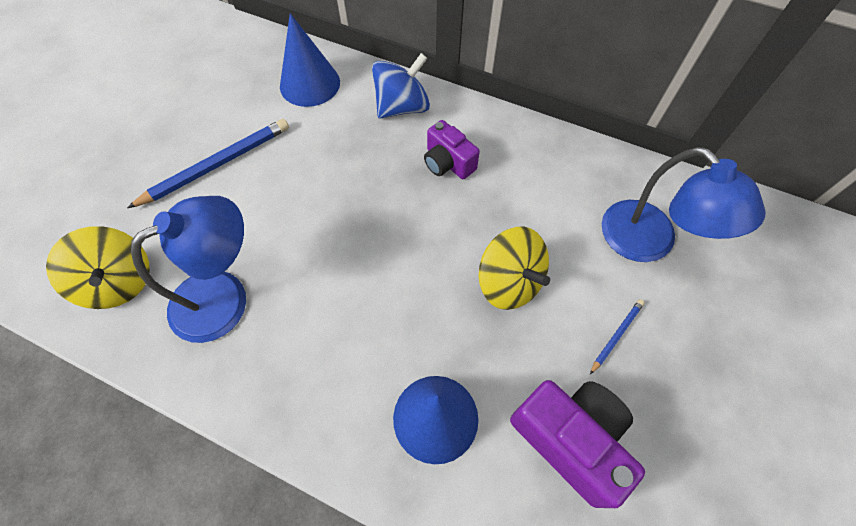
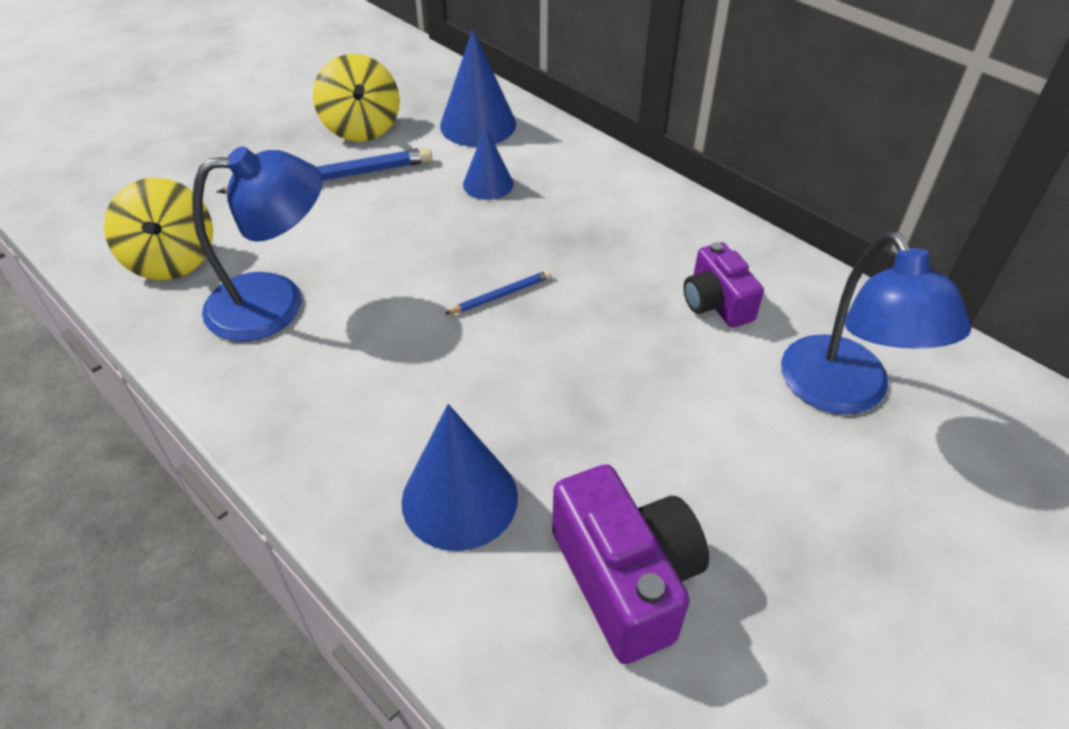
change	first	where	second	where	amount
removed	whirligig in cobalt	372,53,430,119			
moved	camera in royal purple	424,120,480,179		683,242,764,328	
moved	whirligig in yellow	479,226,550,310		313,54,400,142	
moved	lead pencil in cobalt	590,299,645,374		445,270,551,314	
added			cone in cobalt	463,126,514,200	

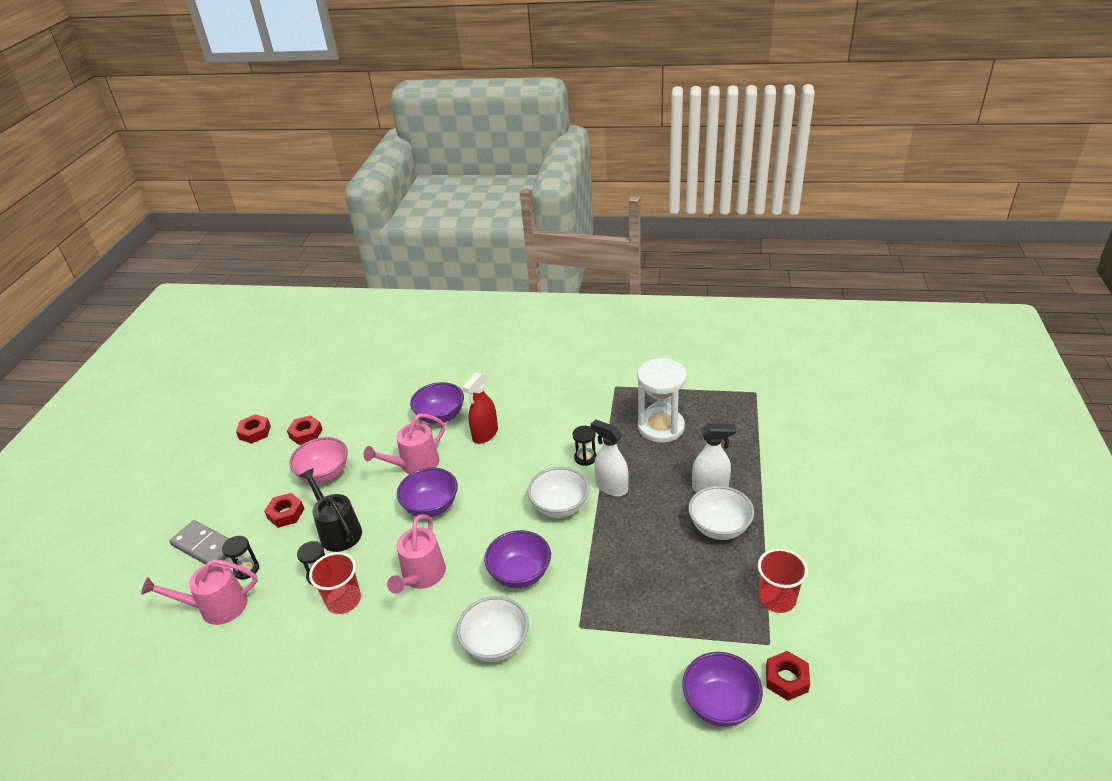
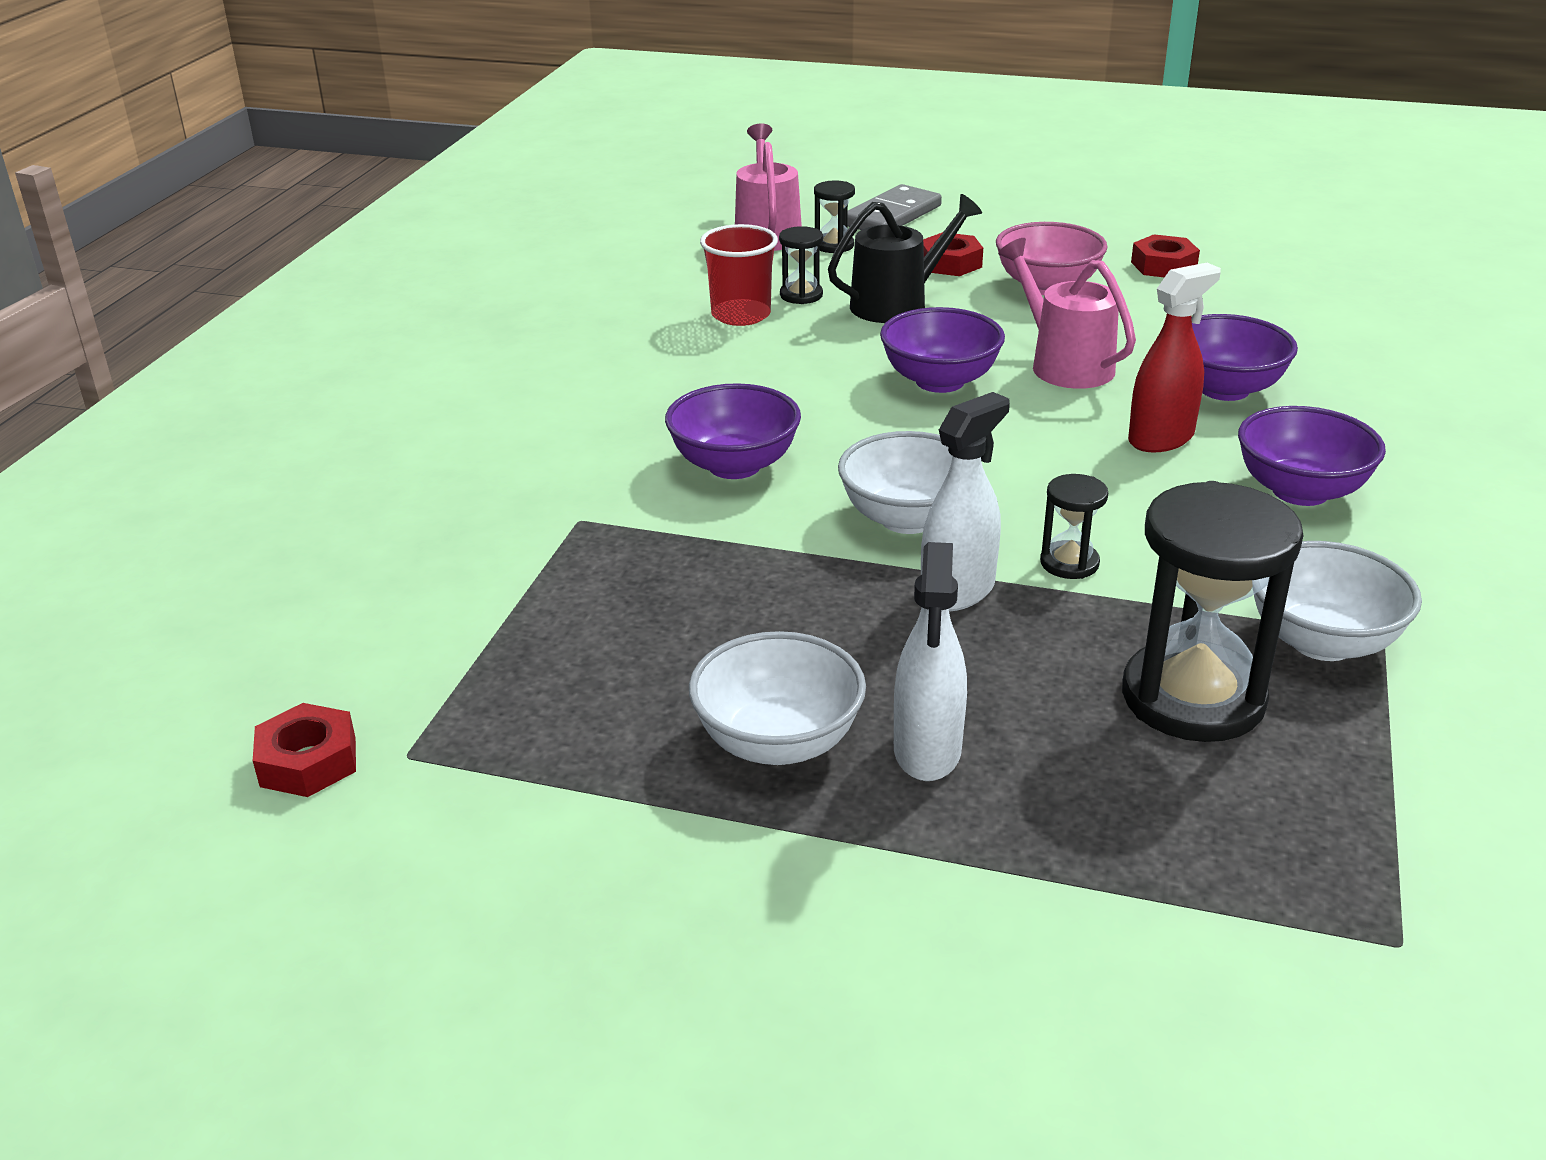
change	first	where	second	where	amount
recoloured	sandglass in pure white	637,358,687,443	sandglass in black	1122,481,1303,742	
turned	sprayer in crimson	462,372,498,444		1128,263,1221,452	105 degrees clockwise
removed	hex nut in crimson	236,414,271,444			
removed	watering can in pink	387,514,446,594			
removed	beaker in crimson	758,548,808,613			
moved	serving bowl in pure white	457,596,529,662		1254,541,1422,661	
moved	serving bowl in royal purple	682,652,763,727		1238,406,1386,506	

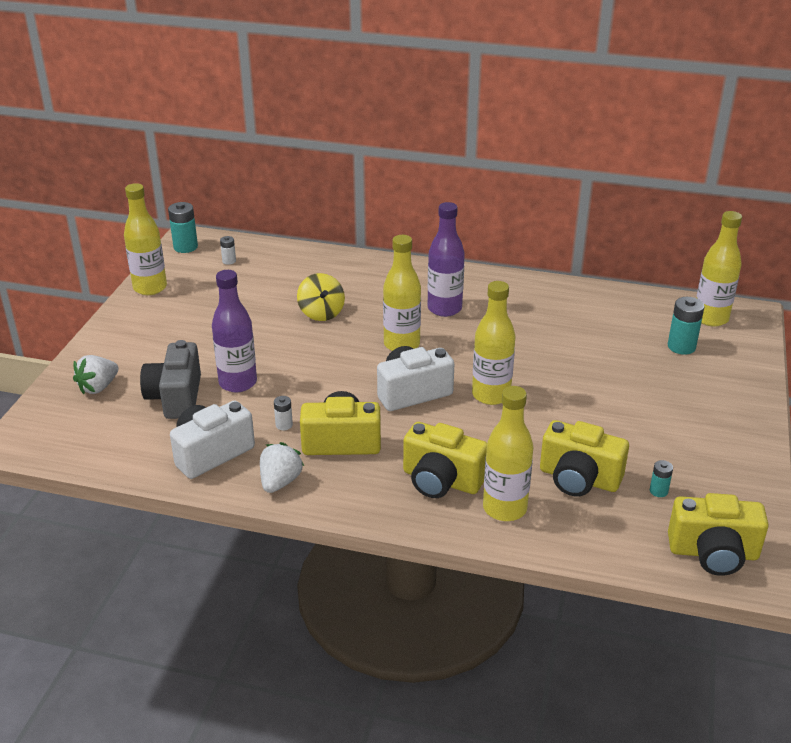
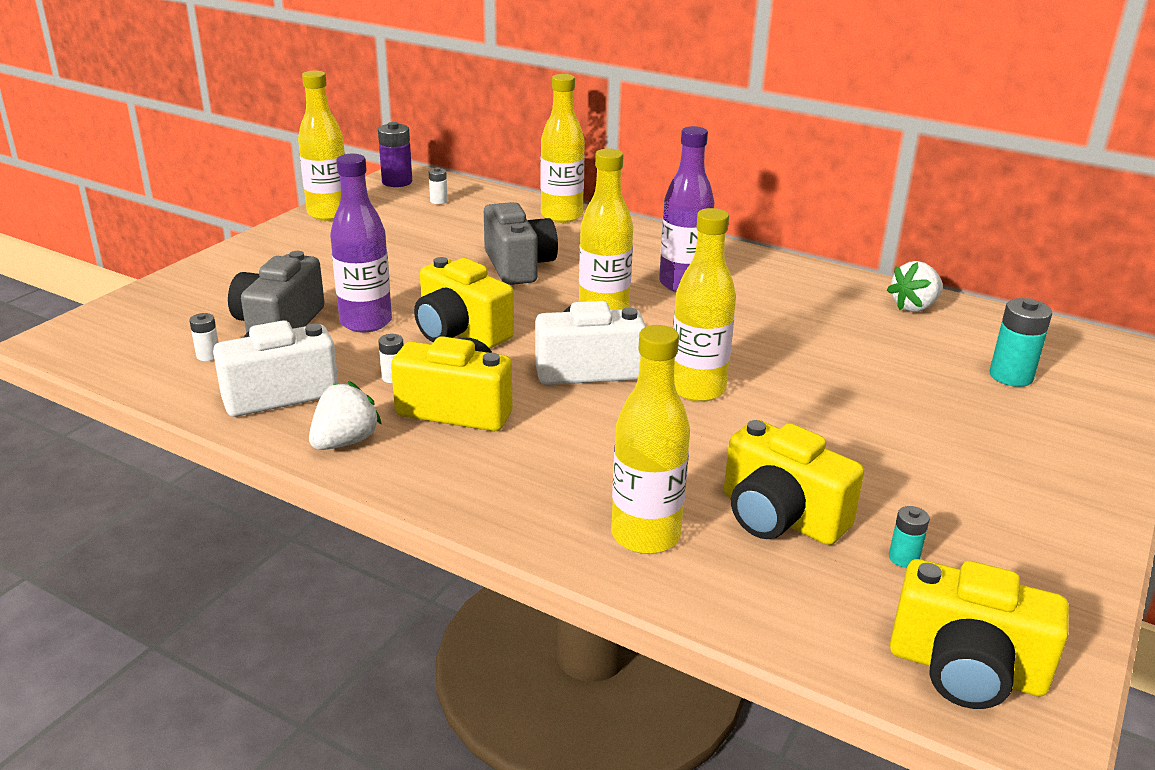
change	first	where	second	where	amount
recoloured	AA battery in turquoise	168,202,198,253	AA battery in royal purple	378,122,412,187	
moved	bottle in yellow	697,211,742,327		540,74,585,223	
replaced	whirligig in yellow	297,273,345,321	camera in ash-grey	484,202,558,285	
moved	strawberry in pure white	73,355,119,394		887,261,943,312	
moved	camera in yellow	403,422,487,498		414,257,514,349	
added			AA battery in pure white	189,313,219,361	

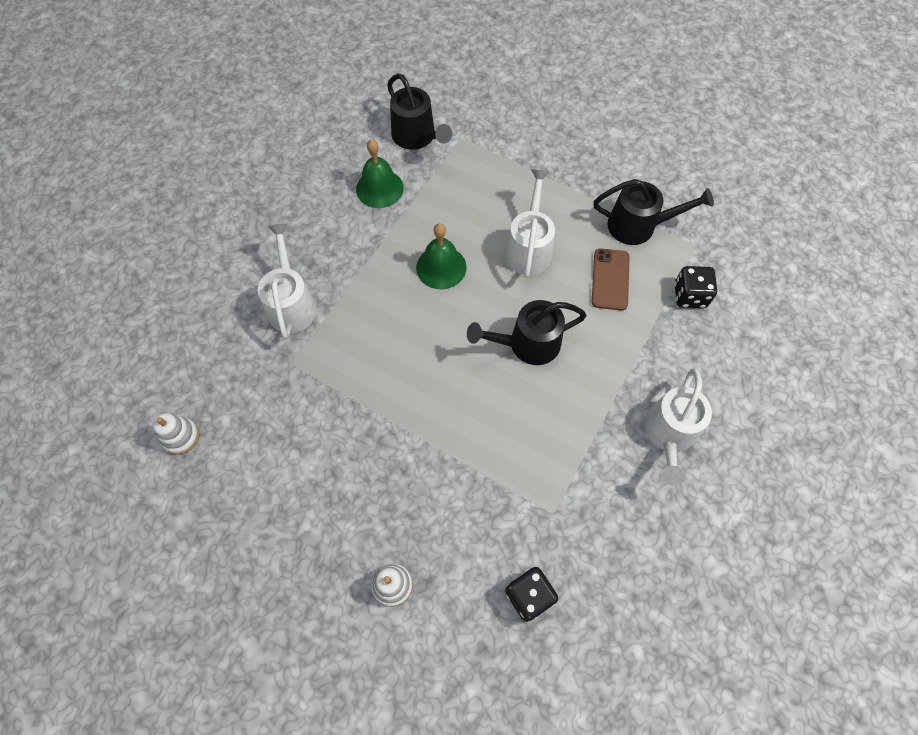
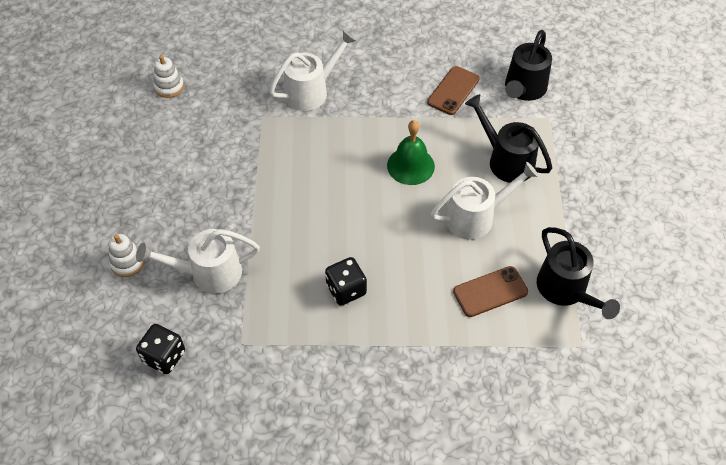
change	first	where	second	where	amount
replaced	school bell in emerald	356,139,404,208	phone in dark brown	427,66,480,115	
moved	dice in black	674,266,717,308		325,257,367,306	
moved	watering can in black	467,300,587,365		465,94,552,183	
moved	watering can in pure white	644,369,712,486		136,229,260,294	

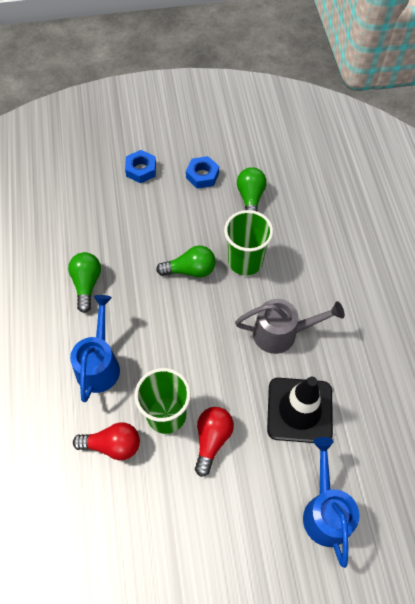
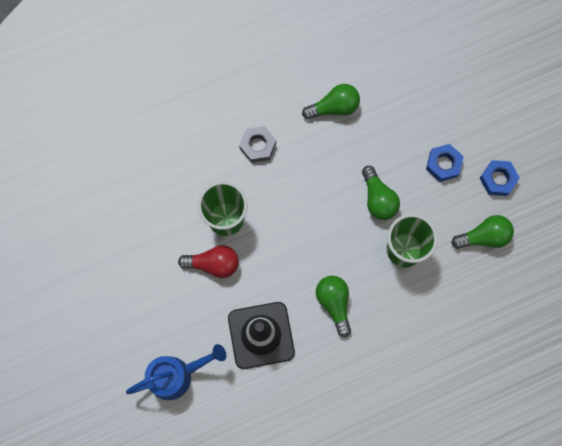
change	first	where	second	where	amount
moved	hex nut in cobalt	125,150,156,183		426,144,464,182	
replaced	watering can in cobalt	70,295,120,402	hex nut in ash-grey	239,126,276,163	
replaced	watering can in ash-grey	235,299,345,354	lightbulb in emerald	316,276,351,337	
removed	lightbulb in crimson	73,422,140,460			

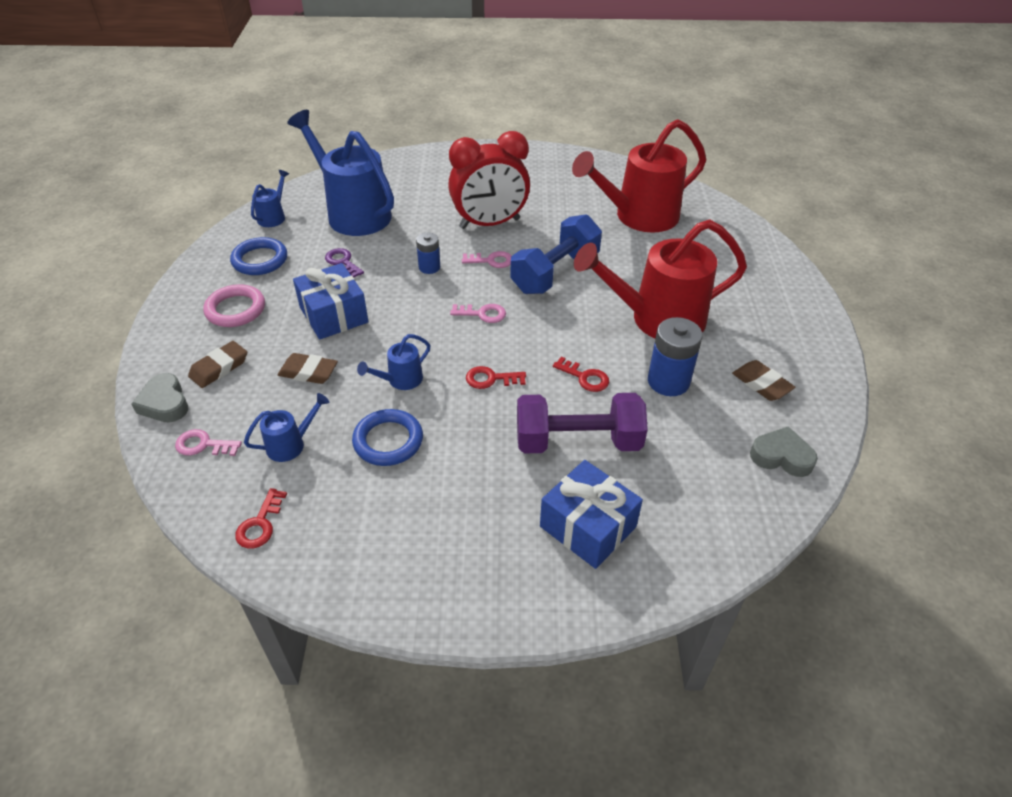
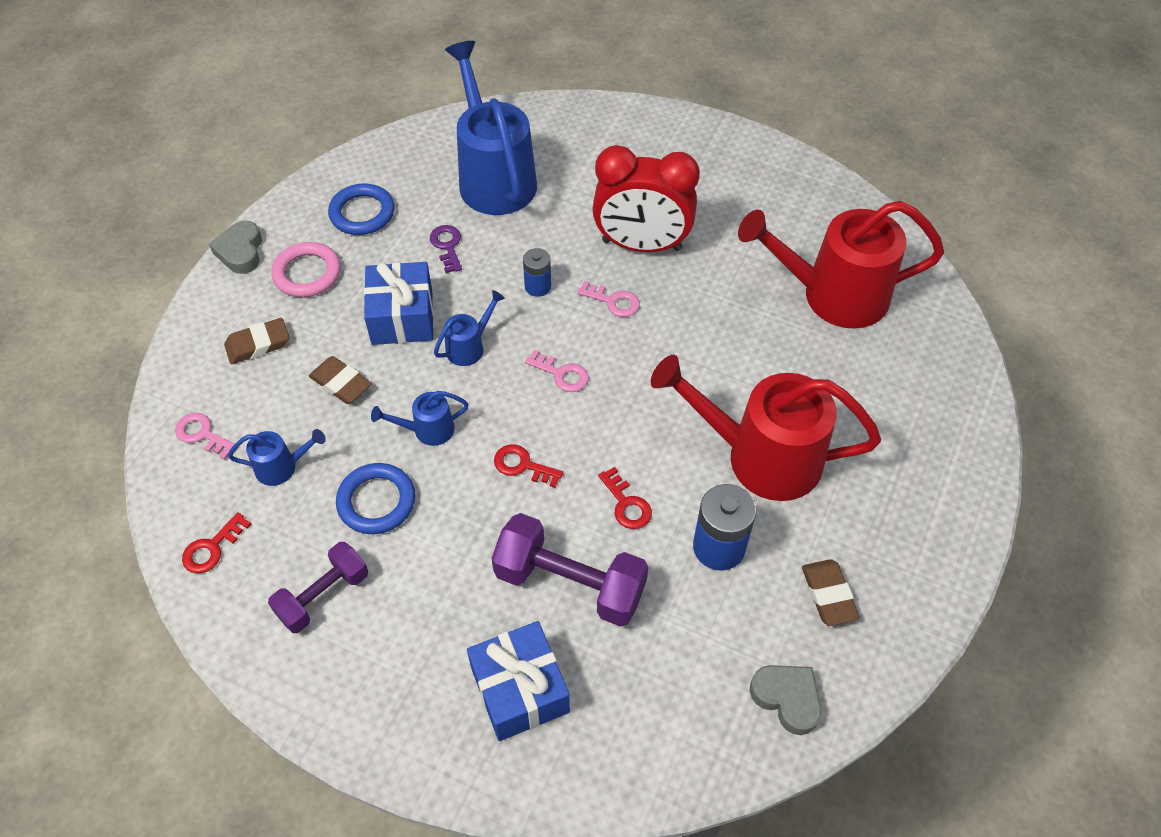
change	first	where	second	where	amount
moved	watering can in cobalt	251,170,289,227		434,290,505,366	
removed	free weight in cobalt	510,214,602,294			
moved	heart in ash-grey	131,373,188,423		209,221,262,274	
added			free weight in royal purple	268,542,368,633	

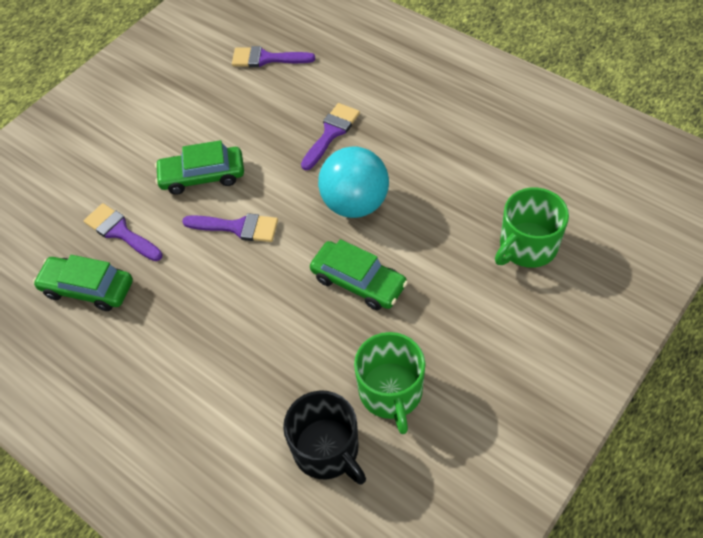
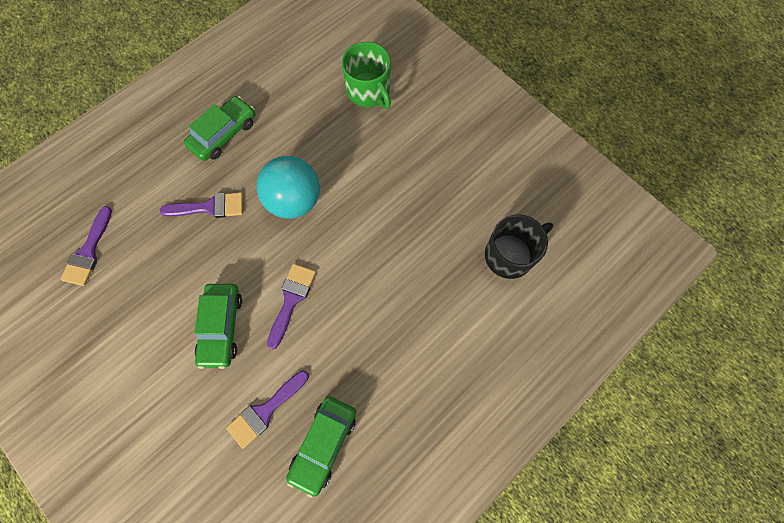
change	first	where	second	where	amount
turned	paintbrush in royal purple	301,103,360,170		160,192,243,218	135 degrees clockwise
moved	toy car in emerald	310,239,408,310		184,96,255,161	
removed	mug in emerald	354,332,426,434			

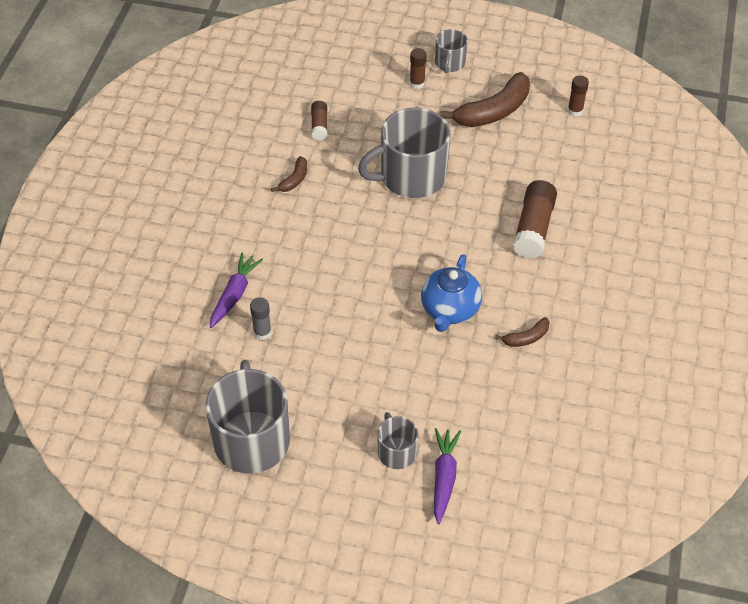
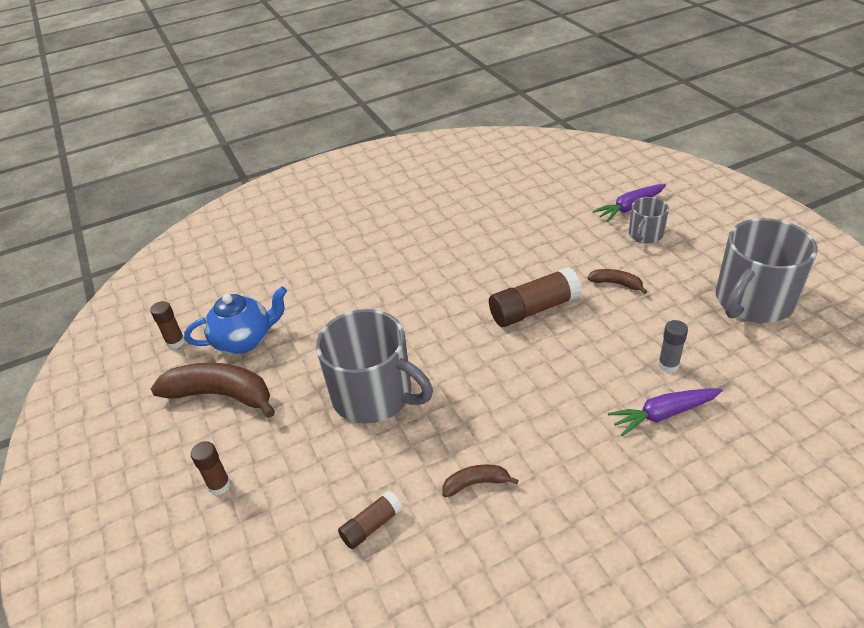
change	first	where	second	where	amount
removed	mug in ash-grey	435,29,468,73			
moved	stick of glue in dark brown	513,180,557,259		489,267,582,327	
moved	teapot in cobalt	421,254,482,332		184,286,287,354	
moved	banana in dark brown	495,317,550,347		587,269,647,294	

